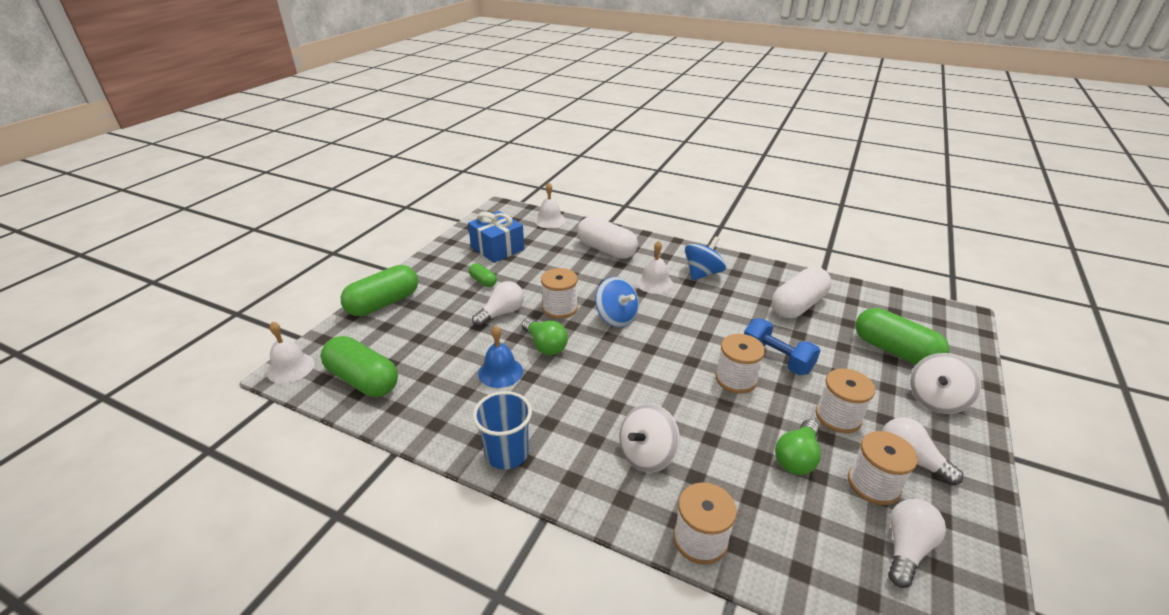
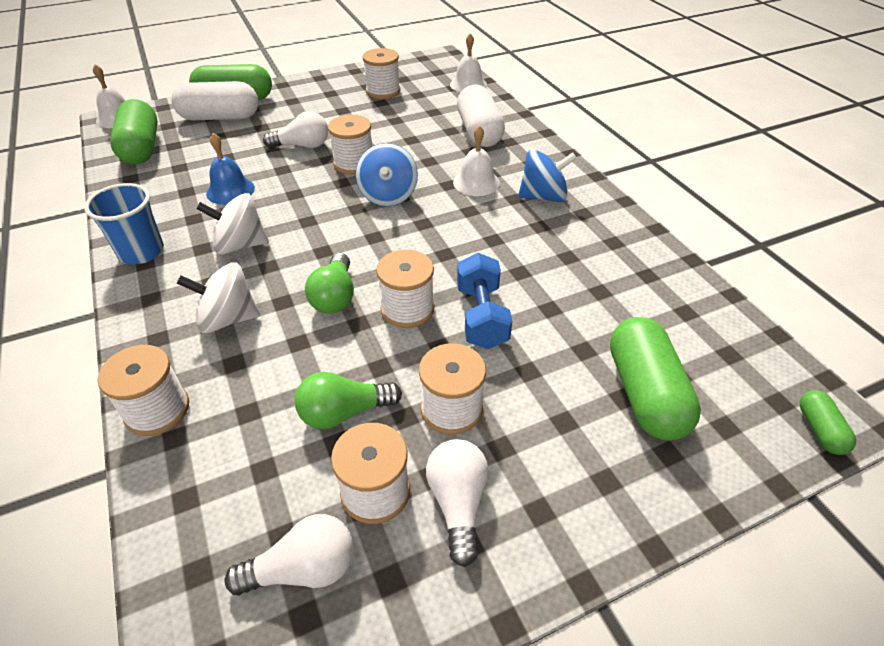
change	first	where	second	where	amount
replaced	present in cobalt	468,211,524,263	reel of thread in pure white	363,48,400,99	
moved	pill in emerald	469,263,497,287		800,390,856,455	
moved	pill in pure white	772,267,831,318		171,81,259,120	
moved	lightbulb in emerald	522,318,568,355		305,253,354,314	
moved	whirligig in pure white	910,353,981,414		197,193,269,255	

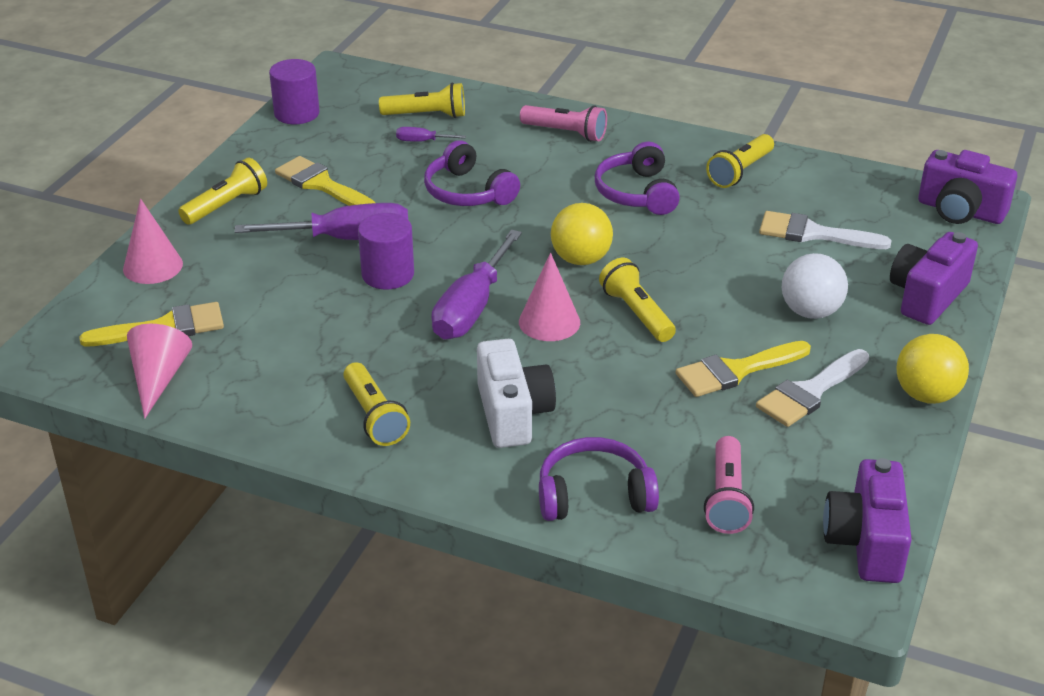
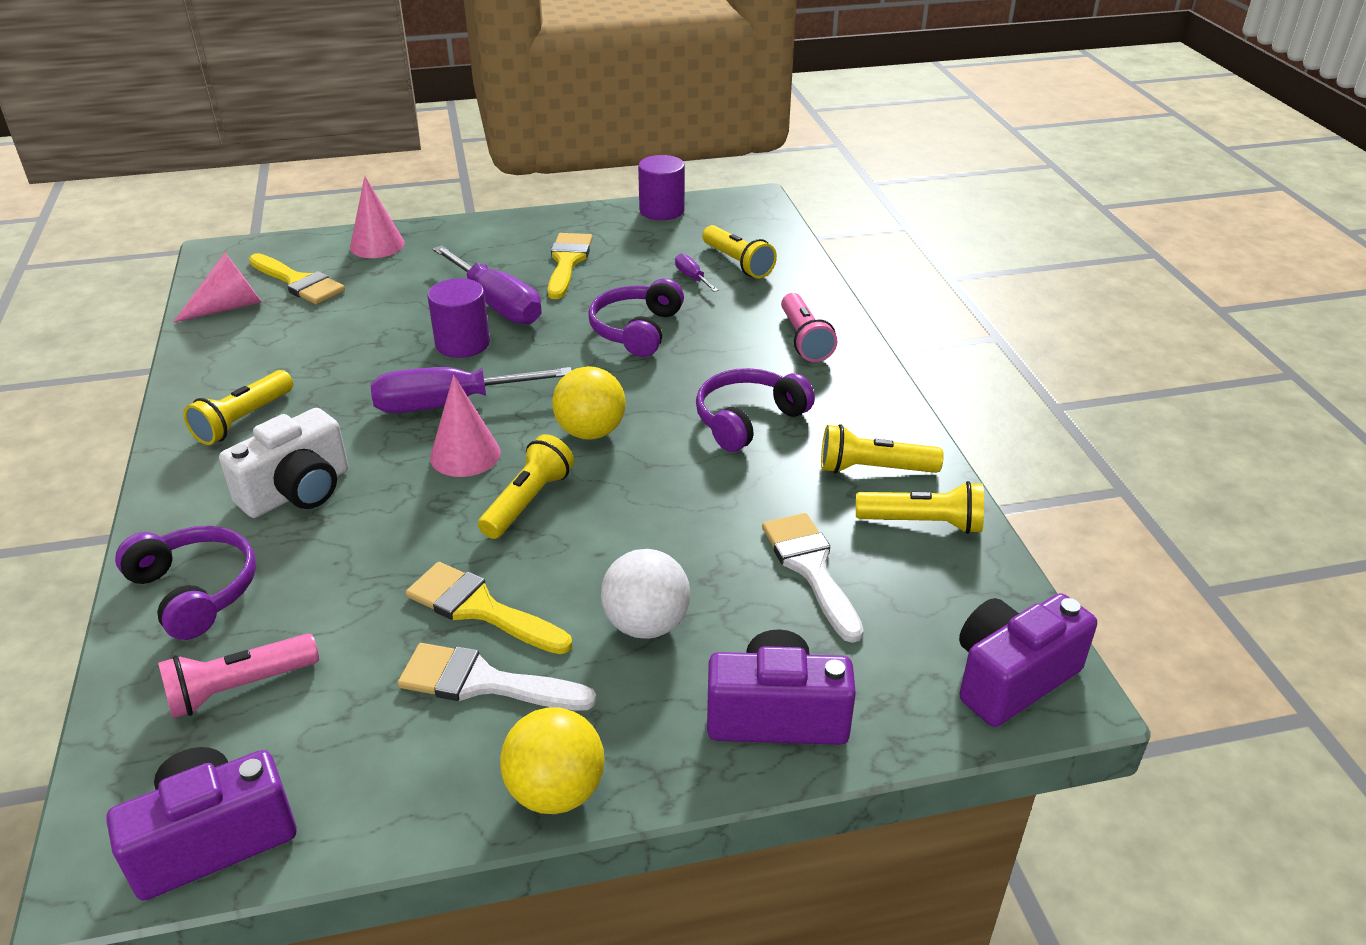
change	first	where	second	where	amount
turned	camera in royal purple	918,150,1017,224		959,593,1097,727	60 degrees clockwise
moved	torch in yellow	178,158,267,225		856,481,984,534	

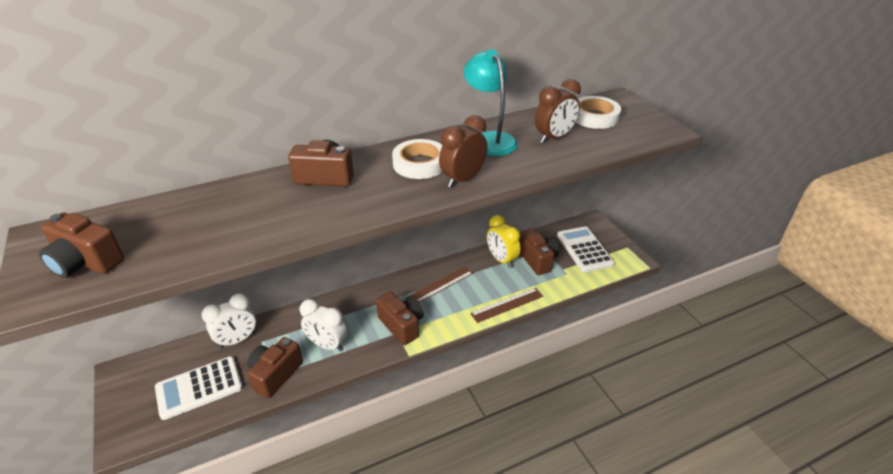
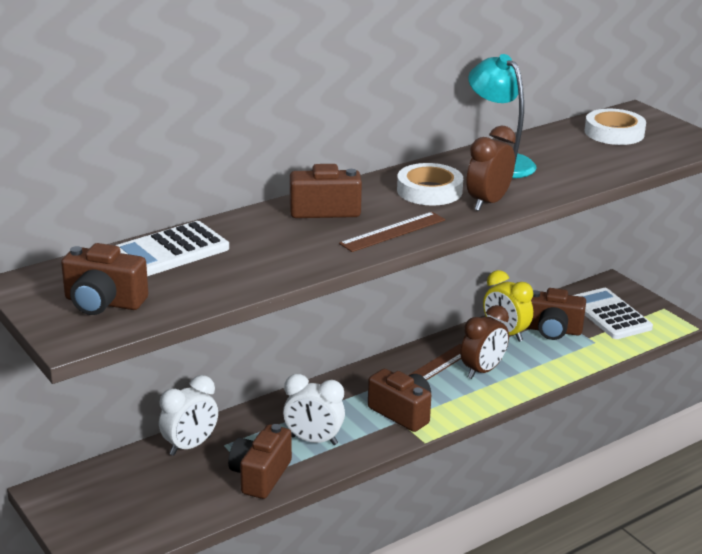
change	first	where	second	where	amount
moved	bedside clock in dark brown	535,79,581,143		461,305,509,379	
turned	camera in dark brown	519,229,559,275		527,288,586,340	135 degrees clockwise
moved	ruler in dark brown	470,288,543,323		339,212,445,252	
moved	pocket calculator in pure white	155,356,243,420		115,221,229,276	

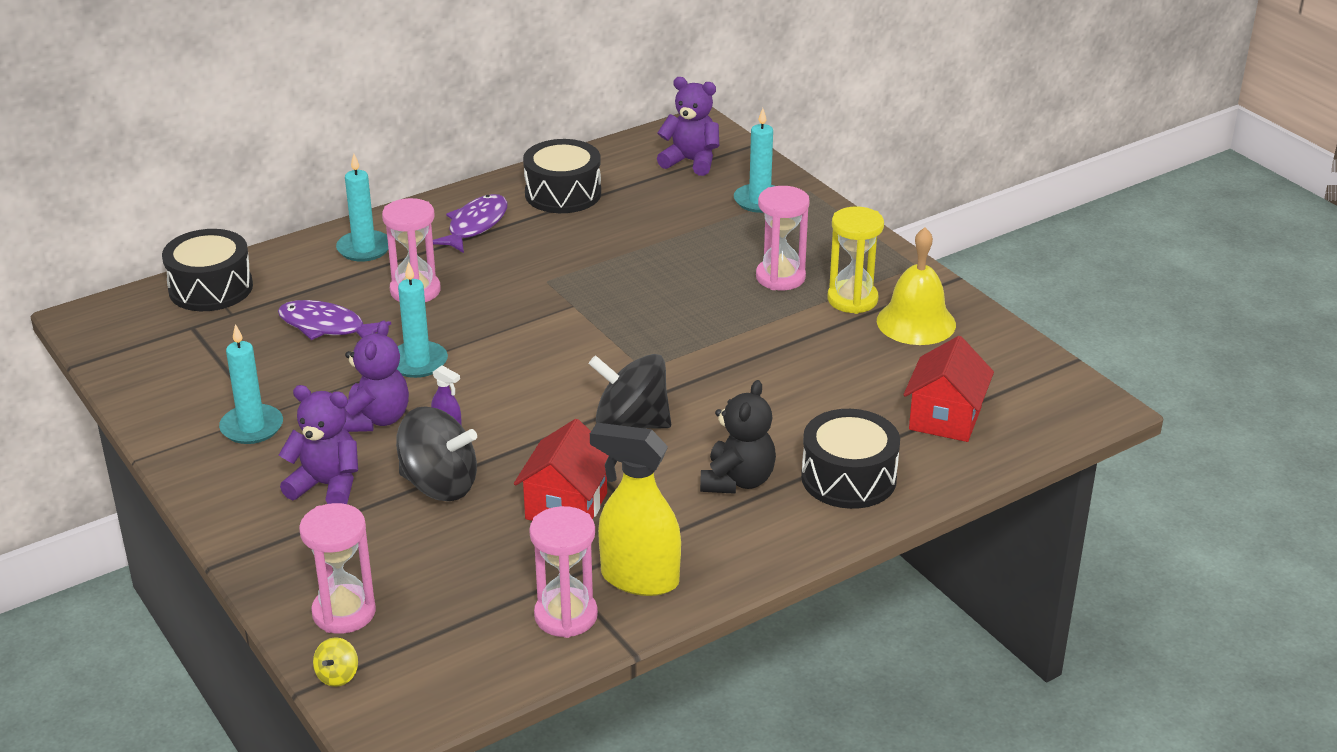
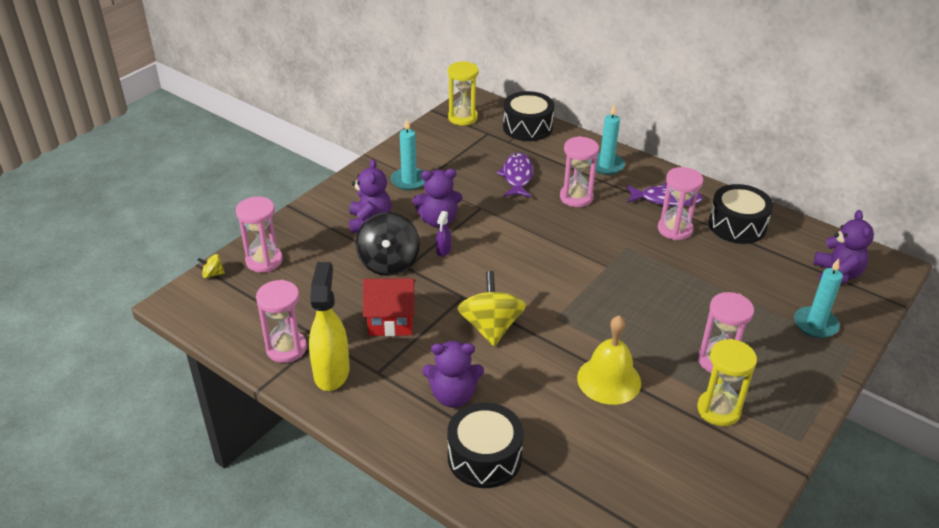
change	first	where	second	where	amount
moved	school bell in yellow	877,227,956,345		577,316,641,405	
removed	pillar candle in turquoise	397,261,448,378			
removed	cottage in crimson	903,336,994,442			
recoloured	whirligig in black	588,354,671,429	whirligig in yellow	457,271,526,346	
recoloured	stuffed bear in black	700,380,776,494	stuffed bear in royal purple	422,341,484,408	
added			sandglass in yellow	448,61,479,126	
added			sandglass in pink	658,167,703,240	

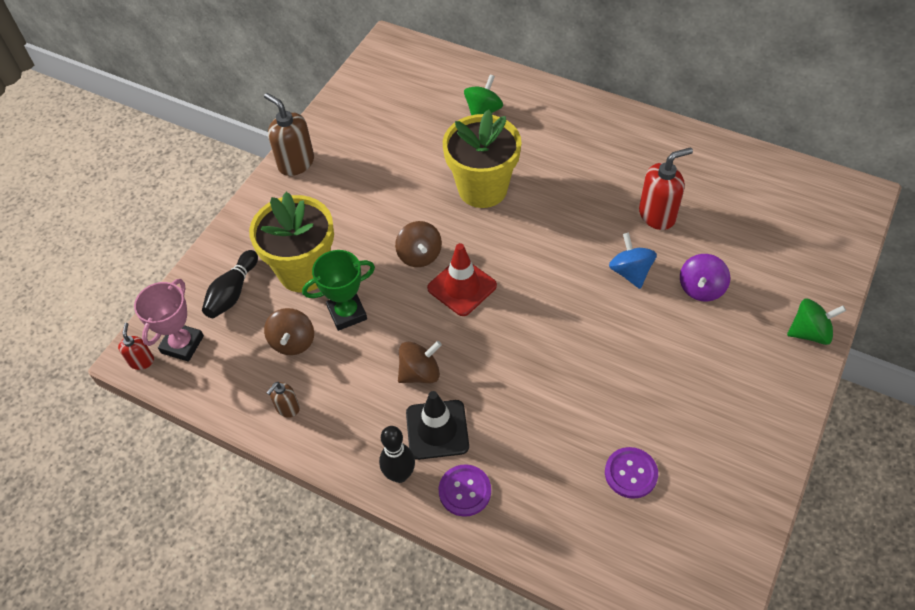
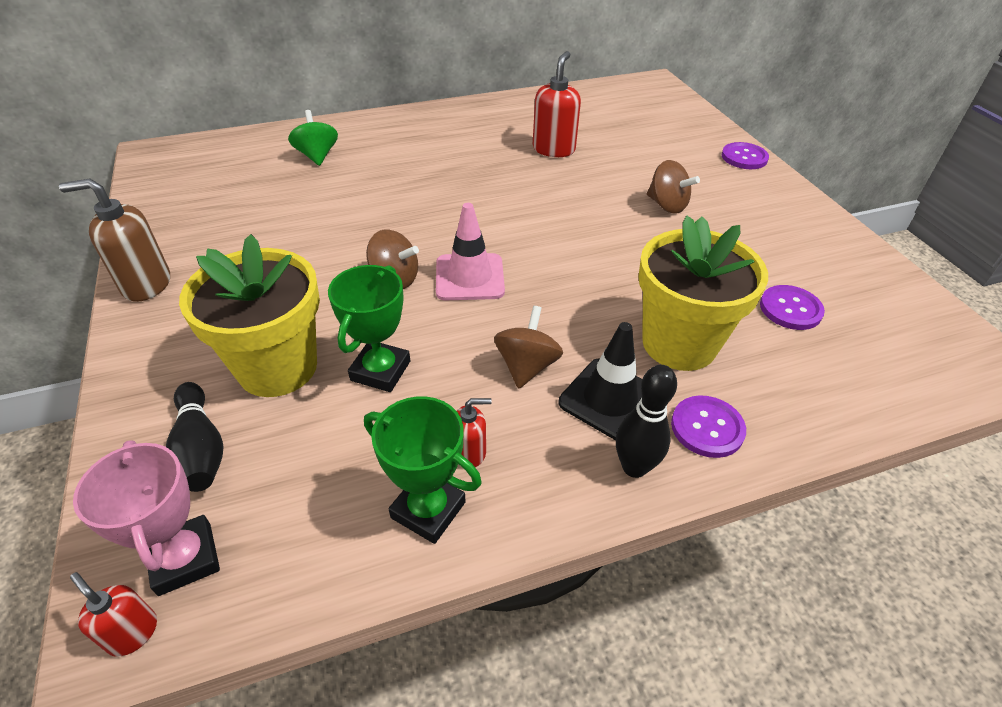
change	first	where	second	where	amount
moved	plant pot in yellow	443,110,522,208		638,216,768,371	
removed	whirligig in cobalt	609,232,657,289			
recoloured	safety cone in crimson	427,243,497,316	safety cone in pink	436,203,505,300	
removed	whirligig in royal purple	680,254,730,302			
replaced	whirligig in emerald	787,299,846,345	shirt button in royal purple	722,142,769,169	
moved	whirligig in dark brown	264,308,314,355		647,160,700,214	
replaced	soap pump in dark brown	267,382,300,418	award cup in emerald	364,396,482,544	
added			soap pump in crimson	457,398,492,467	

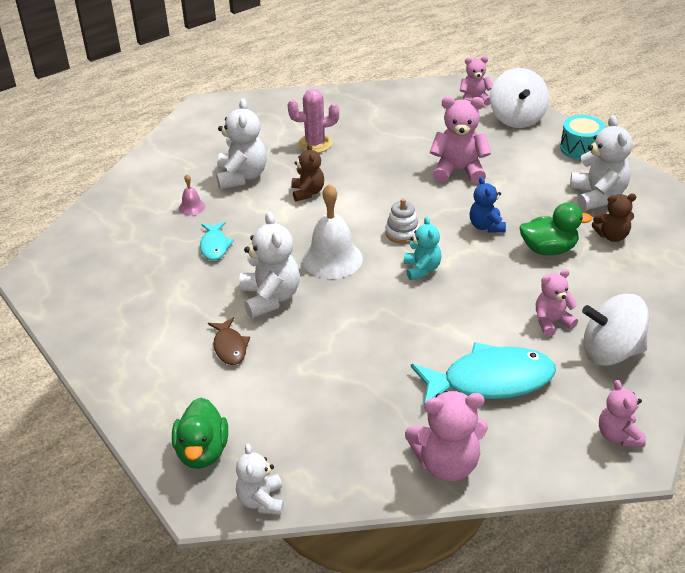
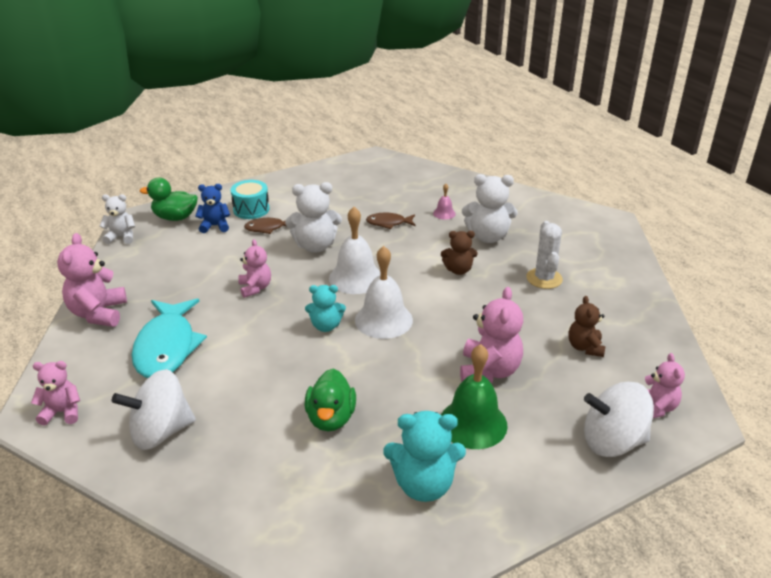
change	first	where	second	where	amount
recoloured	cactus in pink	288,89,339,153	cactus in pure white	526,221,563,289	
moved	drum in turquoise	560,115,605,160		231,180,270,219	
recoloured	stuffed bear in pure white	570,115,632,211	stuffed bear in turquoise	383,411,466,502	
moved	stuffed bear in cobalt	470,177,506,233		196,184,230,233	
moved	stuffed bear in dark brown	592,194,636,242		569,296,606,357	
replaced	stacking rings in pure white	385,198,420,244	school bell in pure white	355,246,413,339	
recoloured	fish figure in turquoise	200,222,234,260	fish figure in dark brown	366,212,416,229	
moved	stuffed bear in pink	536,269,578,337		238,239,271,298	
turned	whirligig in pure white	582,294,649,366		112,369,196,450	120 degrees counterclockwise
added			school bell in emerald	441,344,508,449	

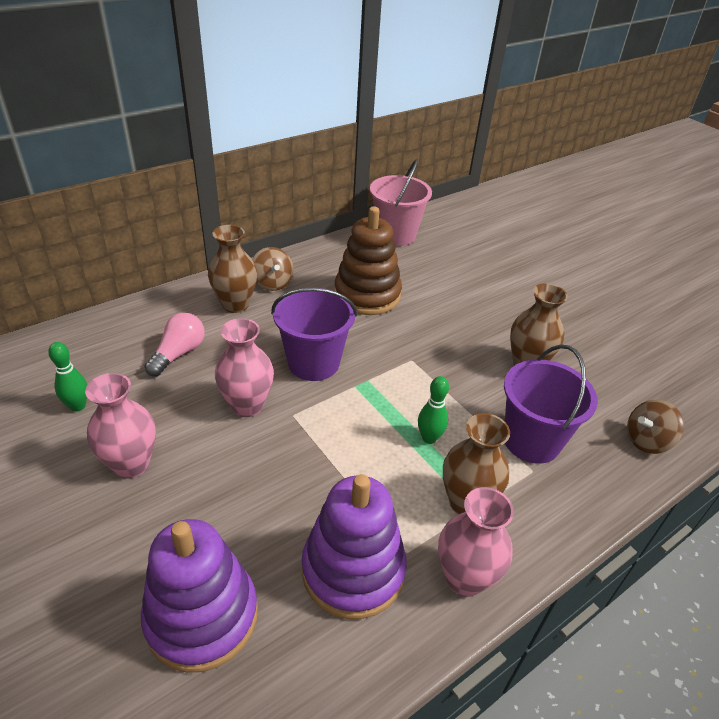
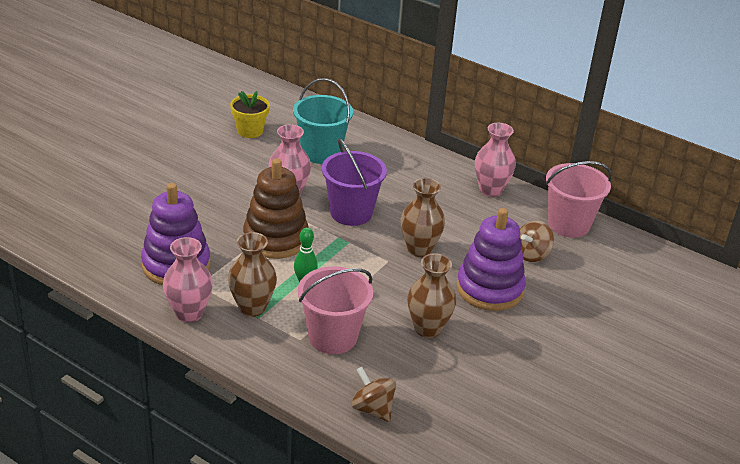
change	first	where	second	where	amount
moved	stacking rings in dark brown	334,206,402,315		243,158,309,259	
moved	flower vase in dark brown	208,225,257,313		401,178,445,257	
moved	whirligig in dark brown	252,247,294,291		520,220,554,262	
replaced	lightbulb in pink	144,313,205,376	pail in turquoise	293,78,353,164	
replaced	tenpin in emerald	48,342,87,412	plant pot in yellow	230,91,270,138	
recoloured	pail in royal purple	504,345,598,464	pail in pink	298,266,373,354	
moved	flower vase in pink	85,373,156,478		475,123,516,197	
moved	stacking rings in royal purple	141,519,258,673		457,208,526,311	

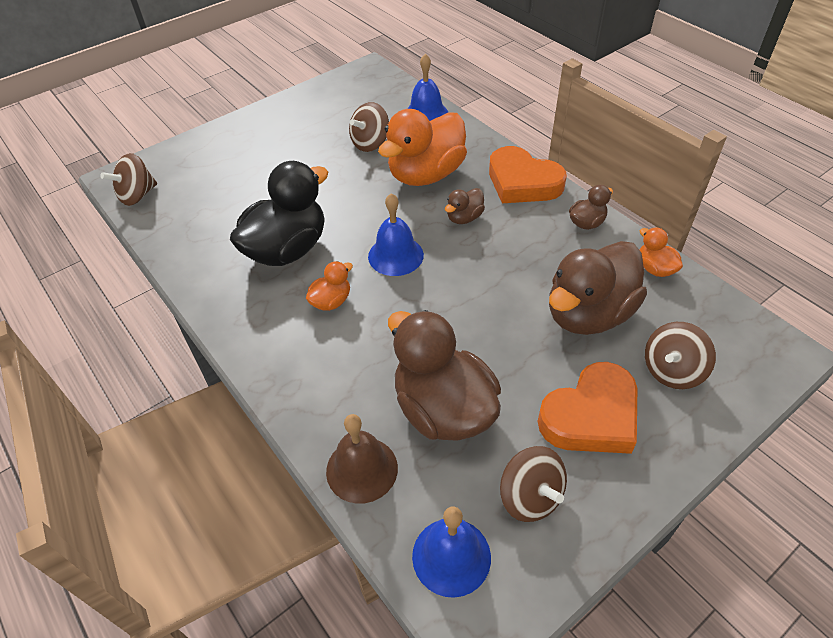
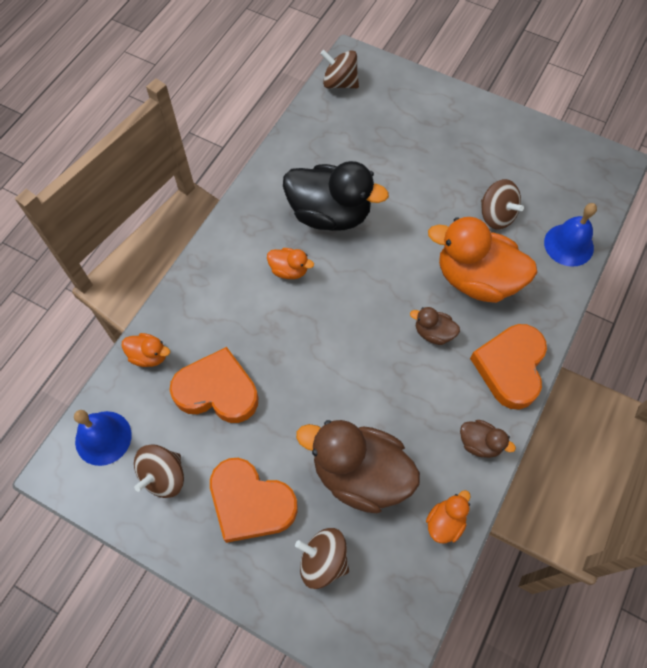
change	first	where	second	where	amount
turned	whirligig in dark brown	349,102,389,152		481,179,524,230	150 degrees counterclockwise
removed	school bell in cobalt	368,193,424,276			
replaced	toy duck in dark brown	388,310,501,441	heart in orange-coloured	170,347,258,423	
replaced	school bell in dark brown	326,414,398,504	toy duck in orange-coloured	122,333,170,367	

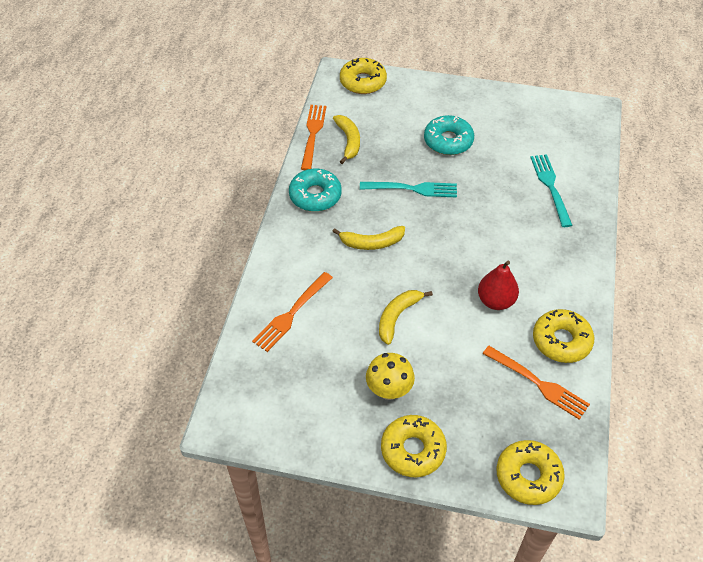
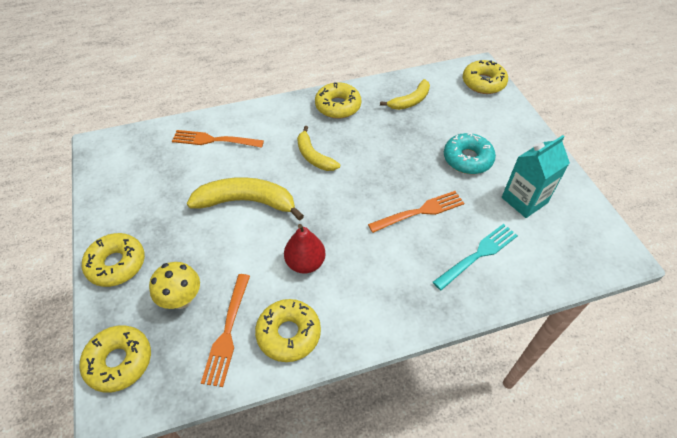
change	first	where	second	where	amount
moved	fork in orange-coloured	301,105,326,170		368,191,464,233	
recoloured	donut in turquoise	289,169,342,212	donut in yellow	315,82,362,119	
removed	fork in turquoise	360,182,457,198			
resized	banana in yellow	379,290,433,345		187,177,304,221	x1.60
moved	fungus in yellow	366,353,415,400		149,262,200,309	
added			carton in turquoise	502,135,570,218	

